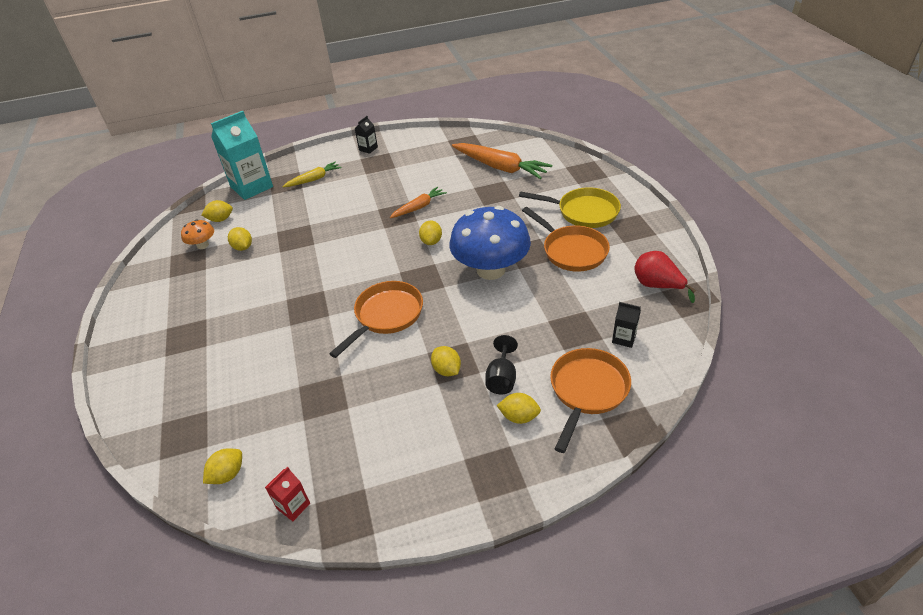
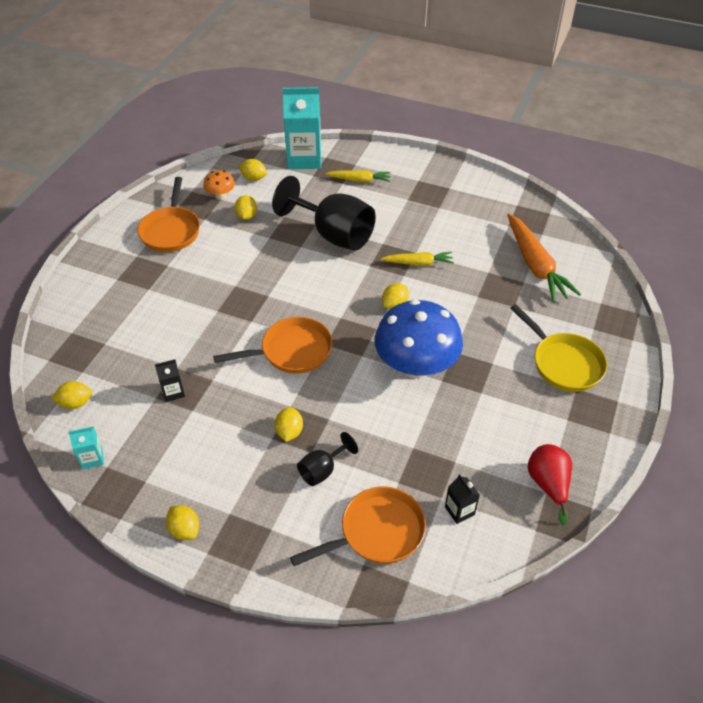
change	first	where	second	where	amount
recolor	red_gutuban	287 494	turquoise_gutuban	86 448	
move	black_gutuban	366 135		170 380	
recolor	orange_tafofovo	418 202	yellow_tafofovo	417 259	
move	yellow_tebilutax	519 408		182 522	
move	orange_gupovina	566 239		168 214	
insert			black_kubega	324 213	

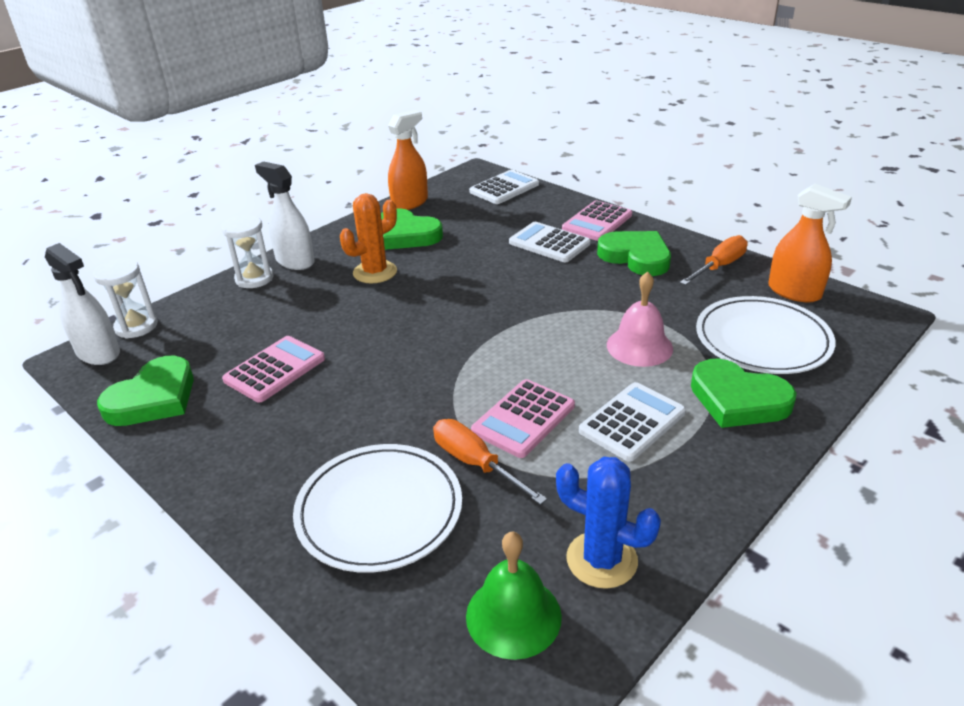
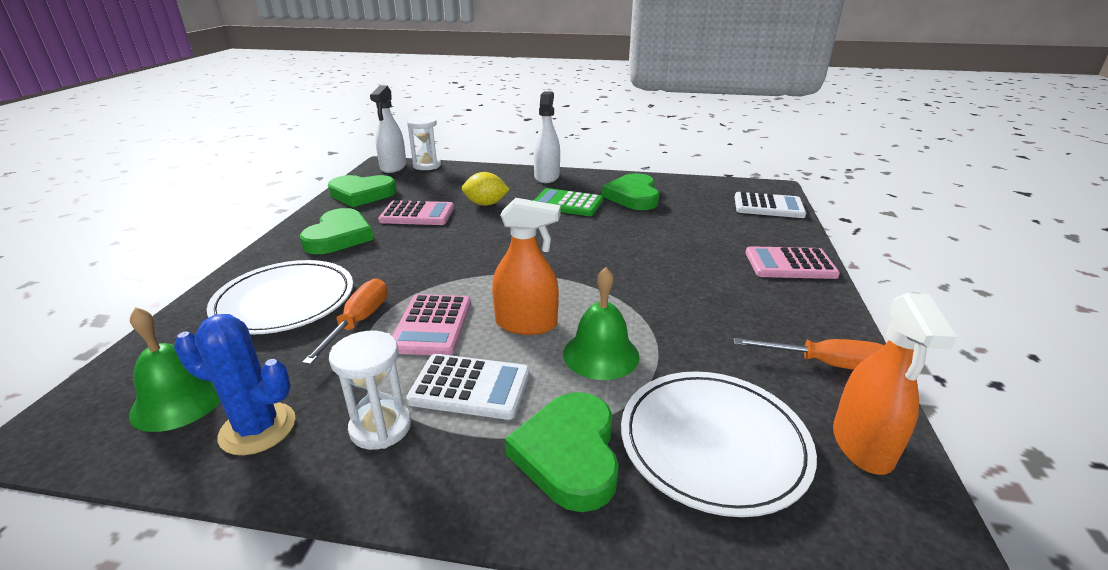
change	first	where	second	where	amount
move	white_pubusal	247 251		370 390	
replace	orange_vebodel	368 238	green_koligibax	568 202	
move	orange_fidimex	408 160		526 266	
rotate	pink_koligibax	523 418		431 324	90 degrees counterclockwise
delete	white_koligibax	550 242			
rotate	blue_vebodel	608 523		235 384	75 degrees counterclockwise
move	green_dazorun	634 253		337 231	
recolor	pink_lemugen	640 319	green_lemugen	601 323	
insert			yellow_tebilutax	486 189	

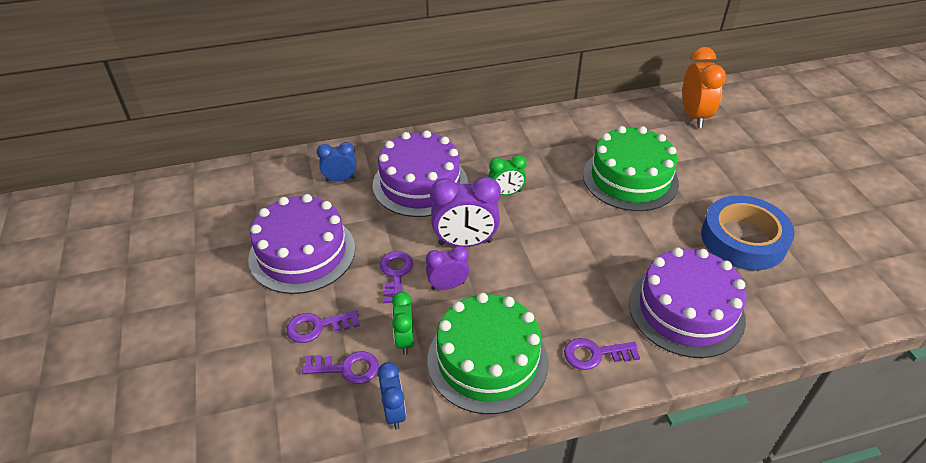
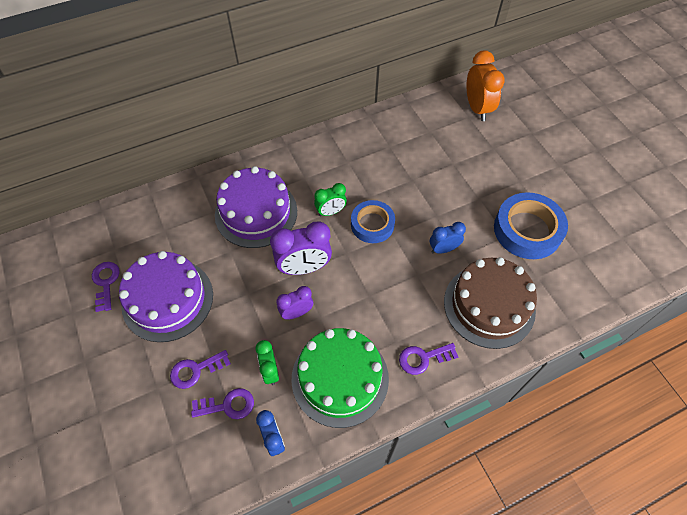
change	first	where	second	where	amount
move	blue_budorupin	336 162		448 238	
move	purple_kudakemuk	396 277		106 287	
delete	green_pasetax	631 168			
recolor	purple_pasetax	688 302	brown_pasetax	490 303	
insert			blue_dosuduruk	373 221	

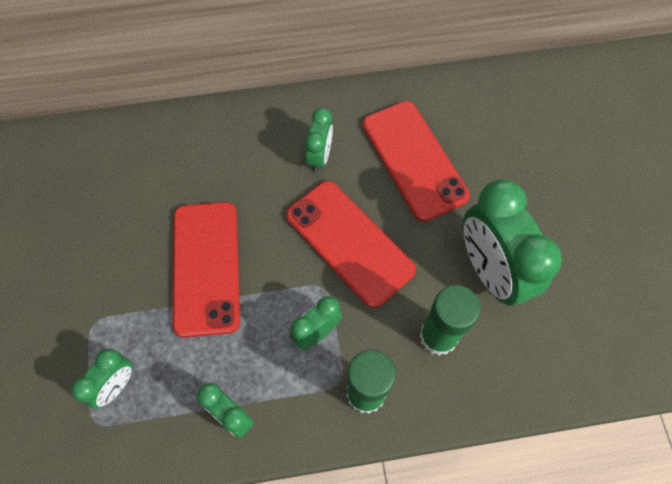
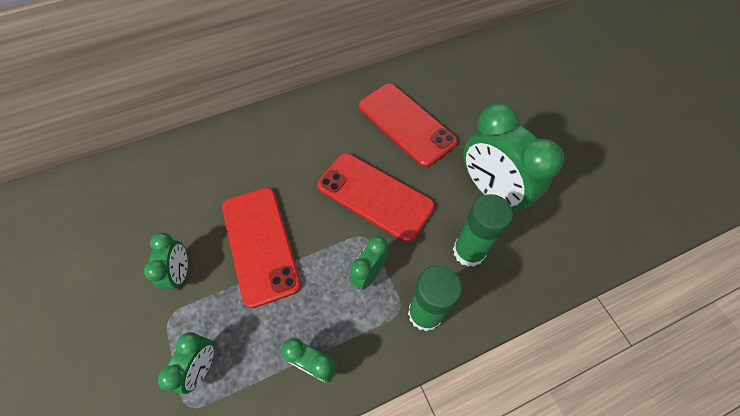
change	first	where	second	where	amount
move	green_budorupin	319 140		166 262	

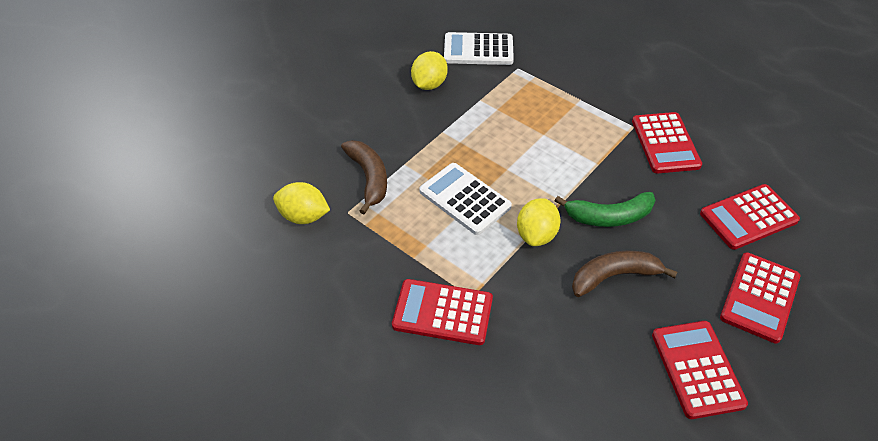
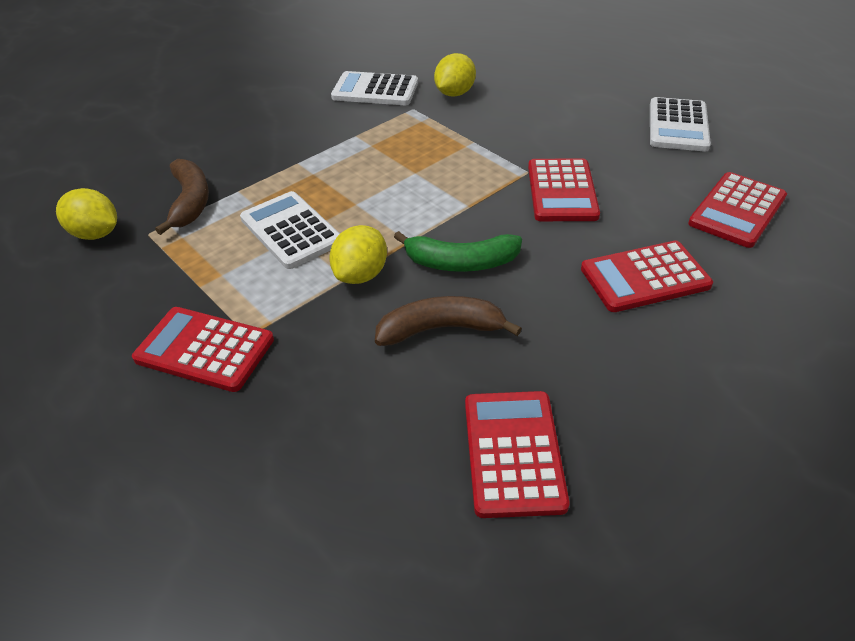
change	first	where	second	where	amount
move	yellow_tebilutax	429 70		455 75	
move	red_koligibax	760 298		737 210	
insert			white_koligibax	680 124	

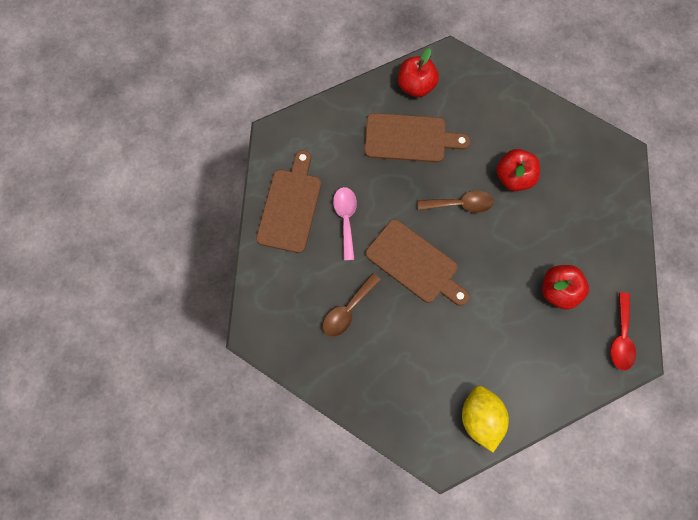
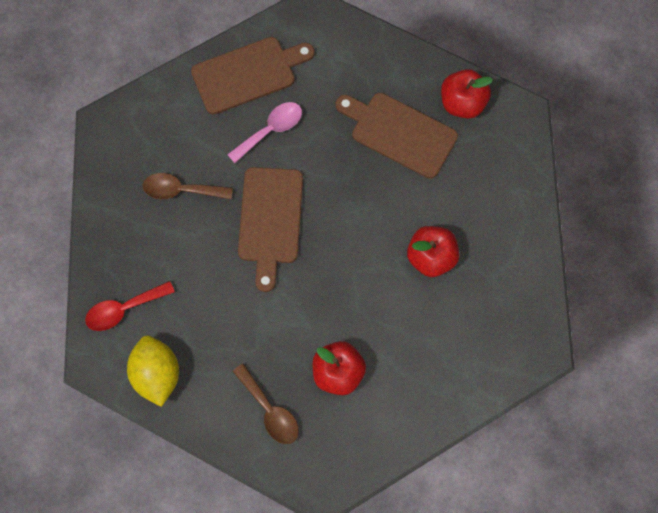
change	first	where	second	where	amount
rotate	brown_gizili	417 137		397 136	150 degrees clockwise
move	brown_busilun	455 202		266 404	
rotate	yellow_tebilutax	485 419		153 371	60 degrees counterclockwise
move	red_busilun	623 331		130 306	

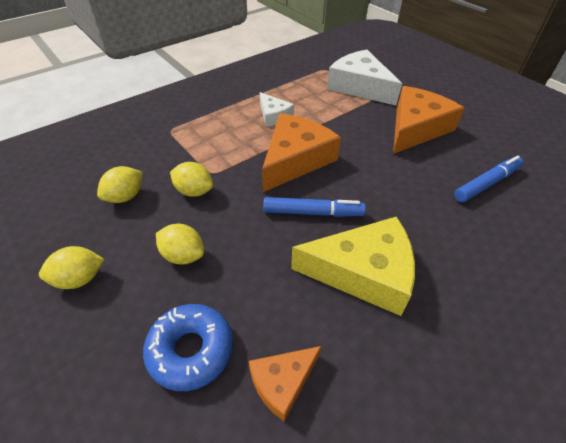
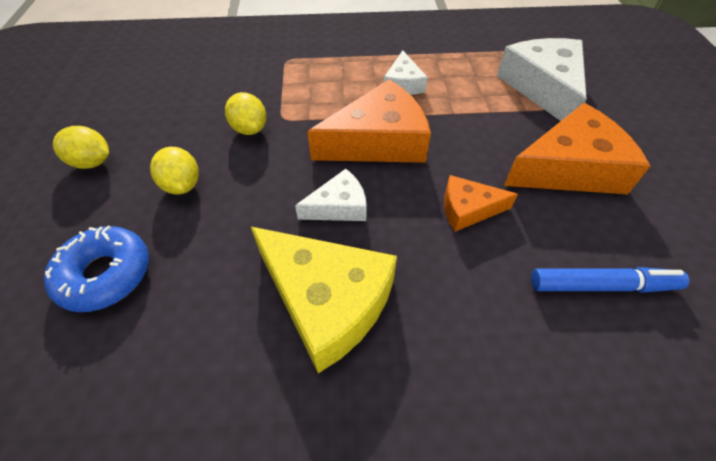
change	first	where	second	where	amount
delete	yellow_tebilutax	120 184			
move	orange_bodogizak	285 384		481 203	
replace	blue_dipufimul	314 207	white_bodogizak	331 195	

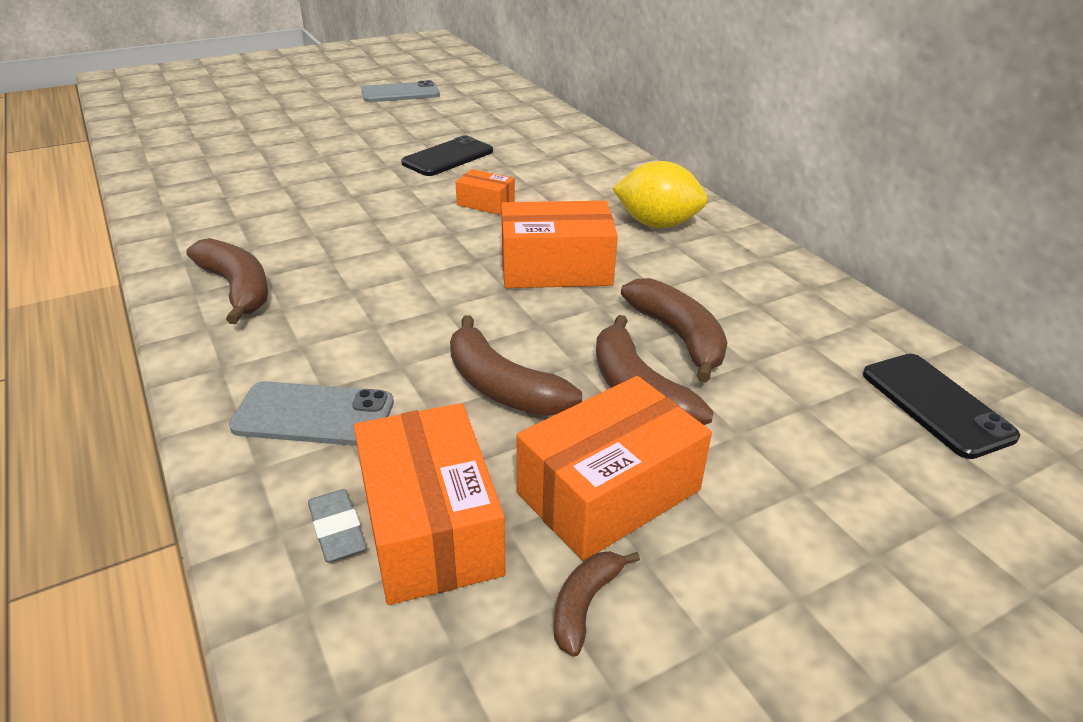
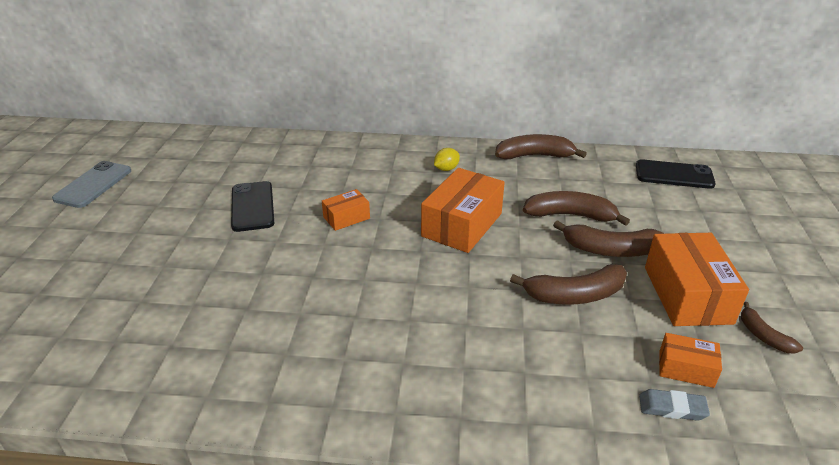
change	first	where	second	where	amount
move	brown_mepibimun	227 281		541 146	
delete	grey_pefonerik	311 413			
resize	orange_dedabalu	430 504		690 360	x0.53
resize	yellow_tebilutax	660 194		447 159	x0.51

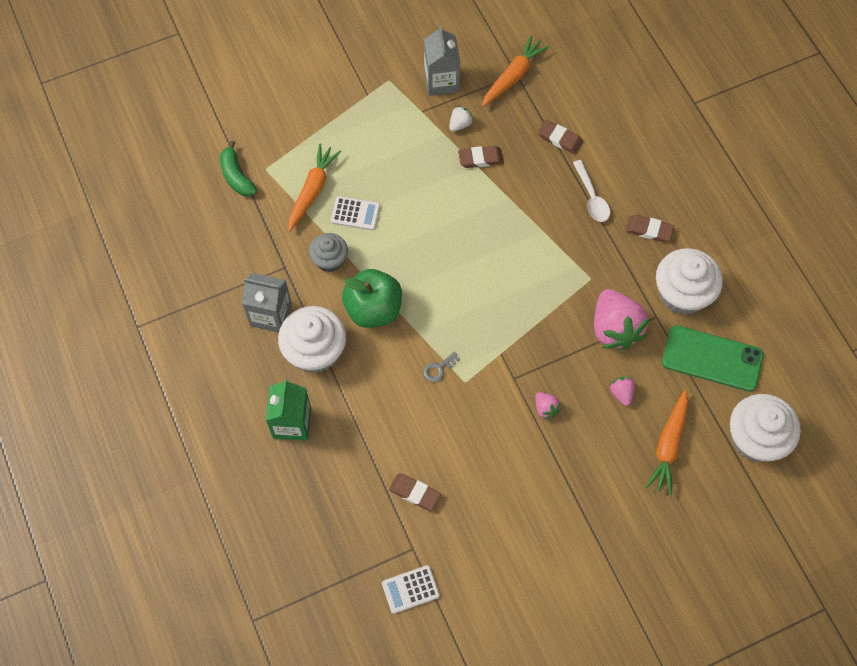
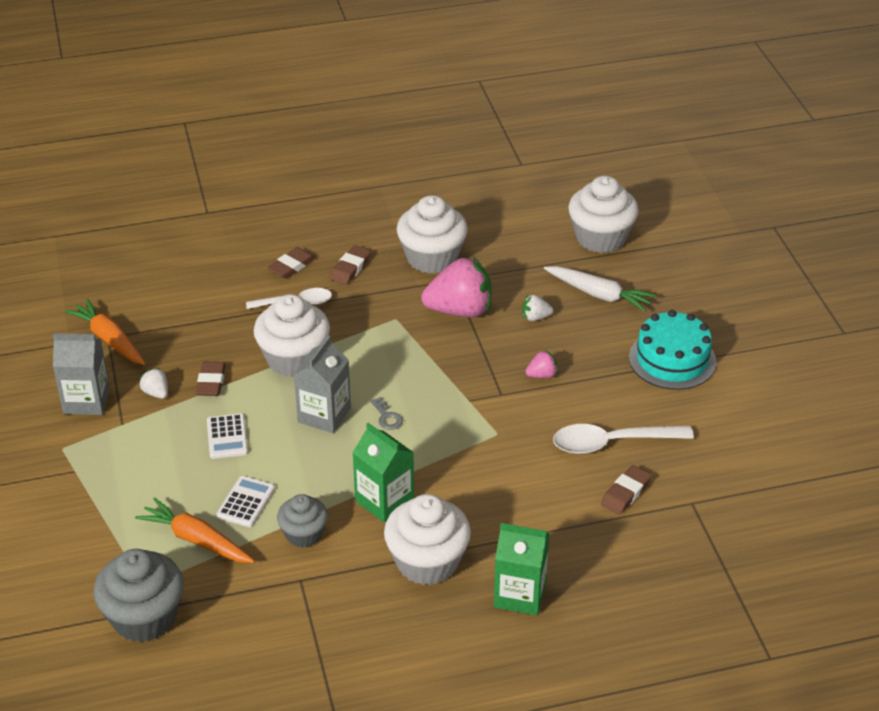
change	first	where	second	where	amount
replace	green_mepibimun	238 168	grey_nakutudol	138 595	
move	grey_gutuban	267 303		322 384	
replace	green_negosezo	372 298	green_gutuban	383 473	
move	white_koligibax	411 589		227 436	
move	grey_kudakemuk	441 367		386 413	
move	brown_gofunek	560 137		291 263	
recolor	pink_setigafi	622 391	white_setigafi	537 308	
recolor	orange_tafofovo	666 442	white_tafofovo	600 289	
delete	green_pefonerik	712 358			
insert			white_nakutudol	292 335	
insert			white_busilun	623 439	
insert			turquoise_pasetax	672 350	

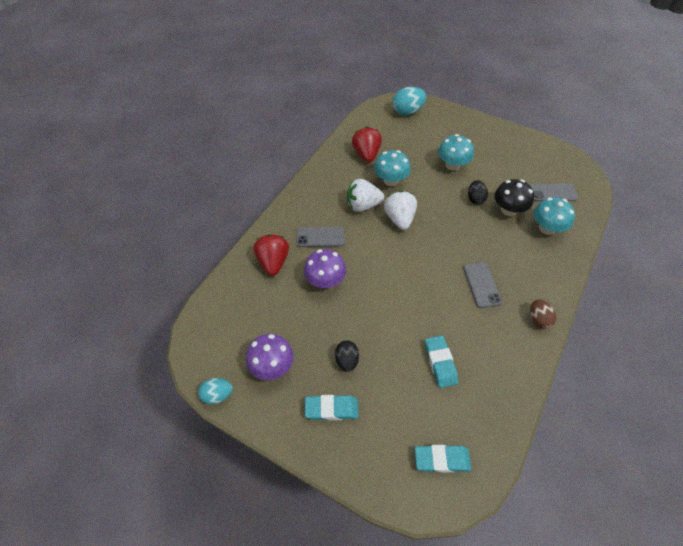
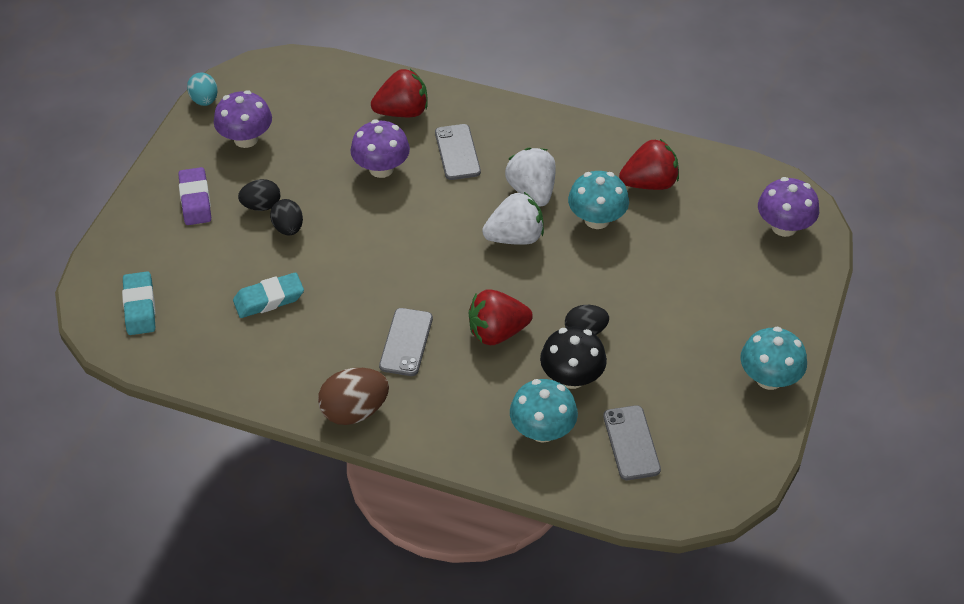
change	first	where	second	where	amount
recolor	turquoise_gofunek	332 408	purple_gofunek	195 196	
replace	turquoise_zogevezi	410 101	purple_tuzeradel	788 207	
move	turquoise_tuzeradel	456 152		773 358	
rotate	grey_pefonerik	482 285		406 342	60 degrees counterclockwise
resize	brown_zogevezi	543 314		353 396	x1.55
insert			black_zogevezi	286 217	
insert			red_setigafi	501 317	

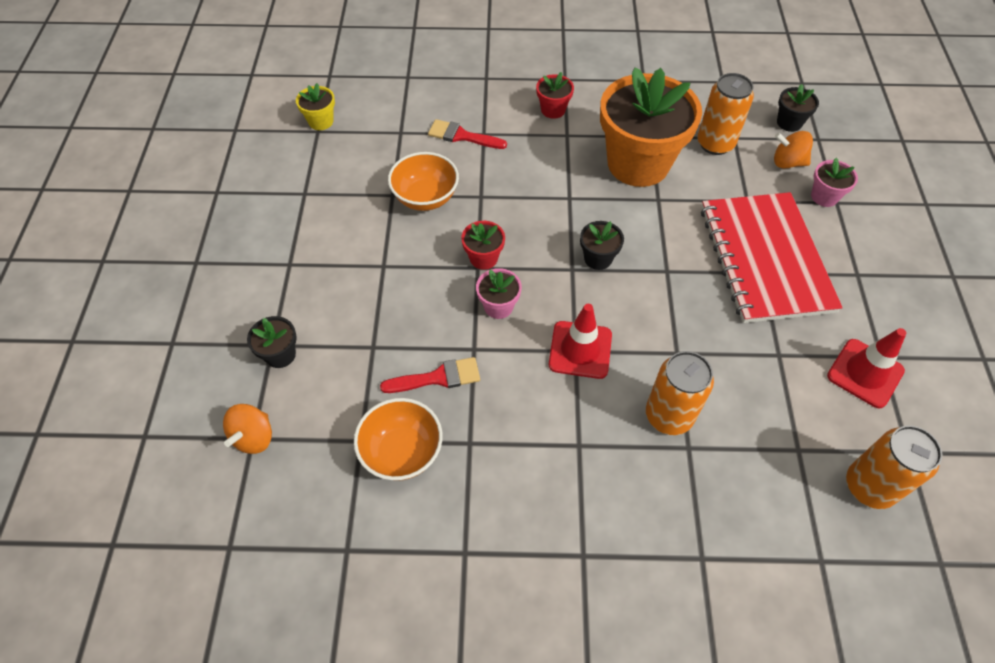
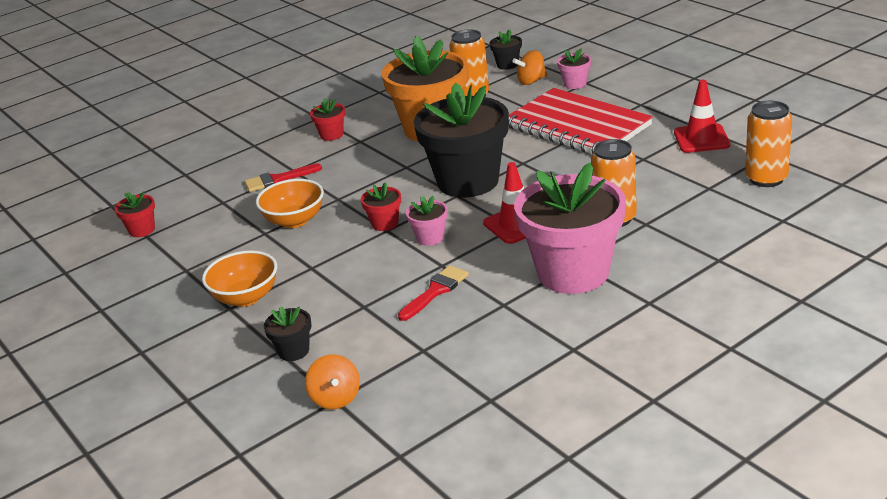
change	first	where	second	where	amount
recolor	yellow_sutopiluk	315 106	red_sutopiluk	135 214	
move	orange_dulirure	398 439		239 278	
resize	black_sutopiluk	602 245		461 140	x2.40
insert			pink_sutopiluk	570 228	

